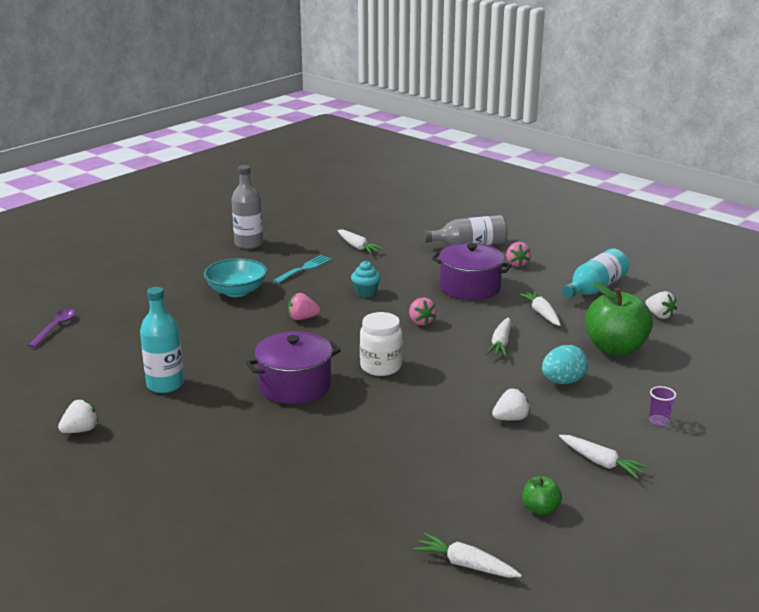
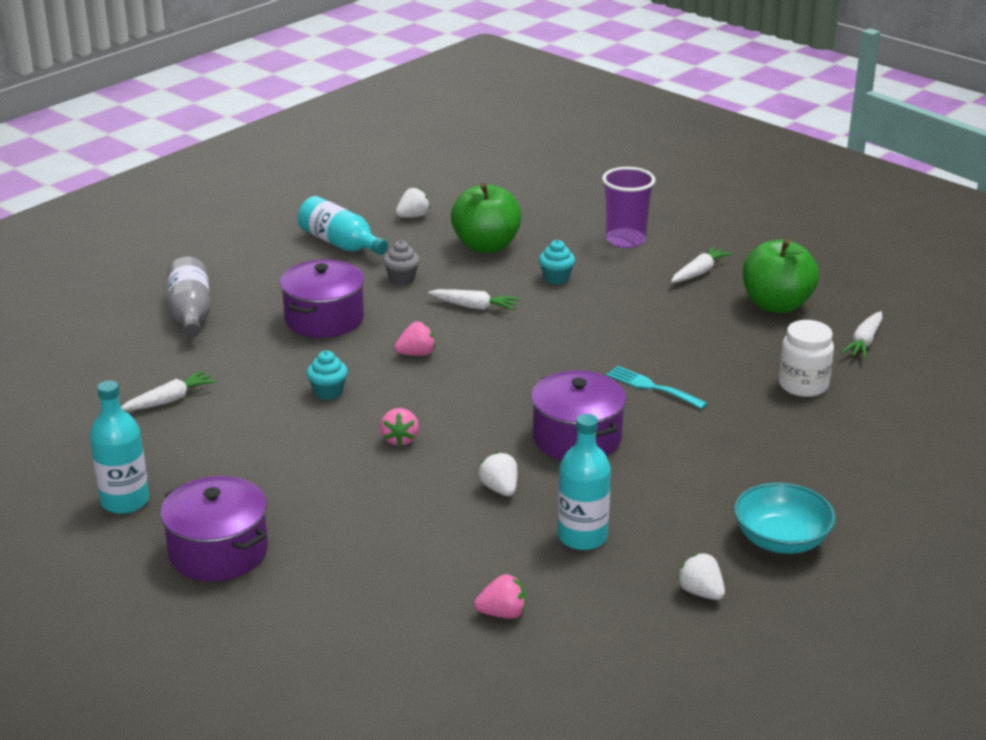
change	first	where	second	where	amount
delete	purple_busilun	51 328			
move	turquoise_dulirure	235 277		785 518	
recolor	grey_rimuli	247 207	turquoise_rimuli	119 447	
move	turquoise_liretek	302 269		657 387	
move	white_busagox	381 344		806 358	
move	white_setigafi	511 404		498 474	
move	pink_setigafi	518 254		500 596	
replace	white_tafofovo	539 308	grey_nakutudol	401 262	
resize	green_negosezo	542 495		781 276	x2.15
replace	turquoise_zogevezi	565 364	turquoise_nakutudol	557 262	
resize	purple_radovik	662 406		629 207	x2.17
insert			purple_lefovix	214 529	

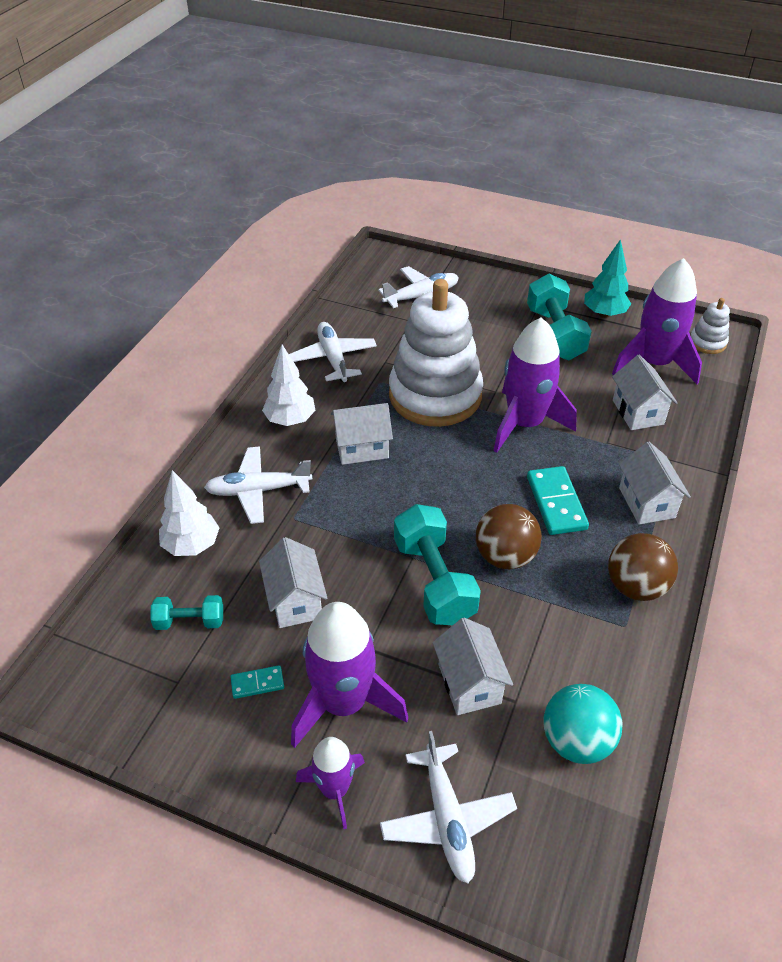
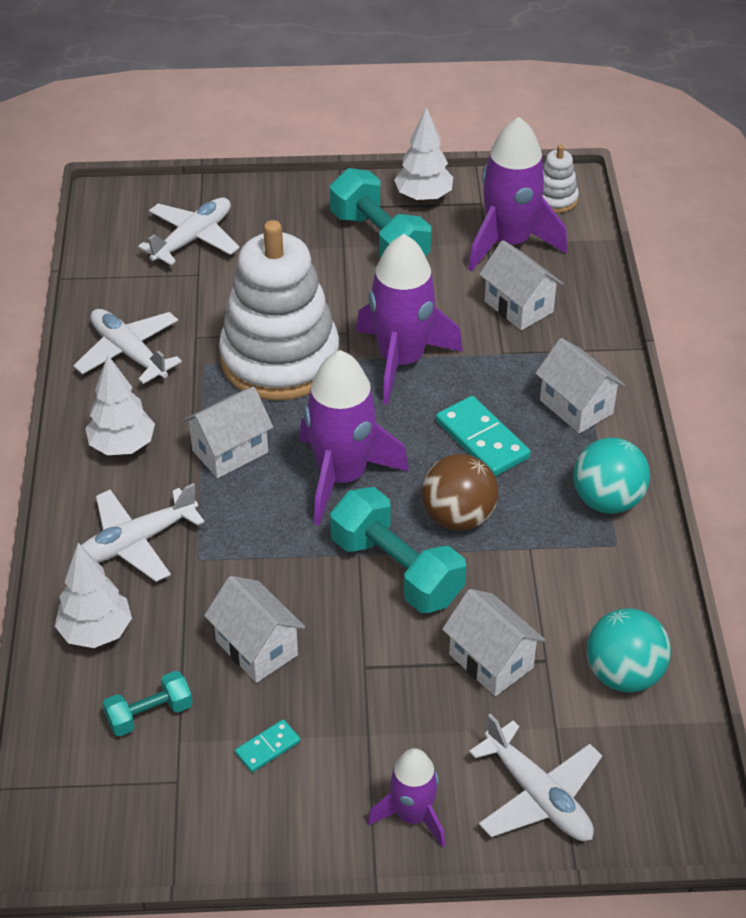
change	first	where	second	where	amount
move	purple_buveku	349 675		354 437	
recolor	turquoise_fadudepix	607 278	white_fadudepix	423 154	
recolor	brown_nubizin	643 567	turquoise_nubizin	611 476	

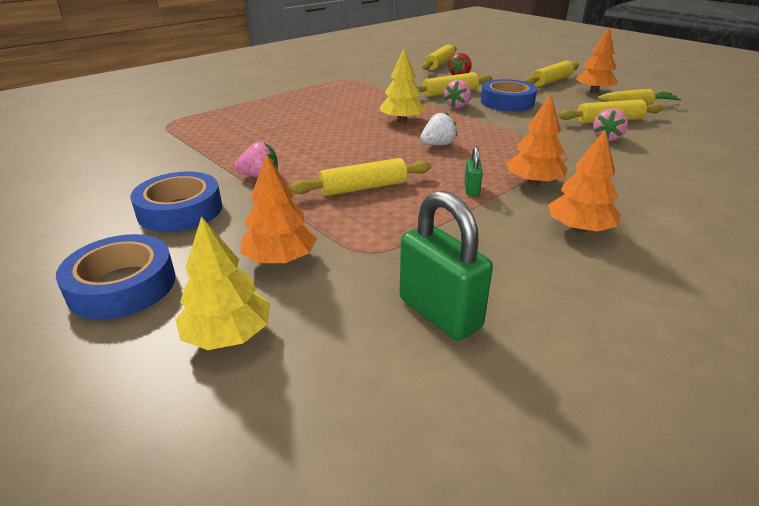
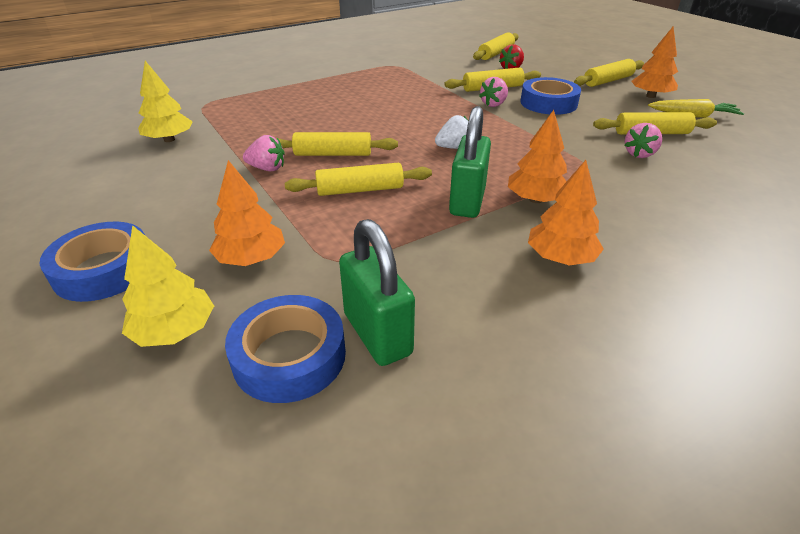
change	first	where	second	where	amount
move	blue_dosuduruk	176 202		285 349	
move	yellow_fadudepix	403 85		165 101	
resize	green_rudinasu	473 171		470 162	x2.08
insert			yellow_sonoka	337 144	

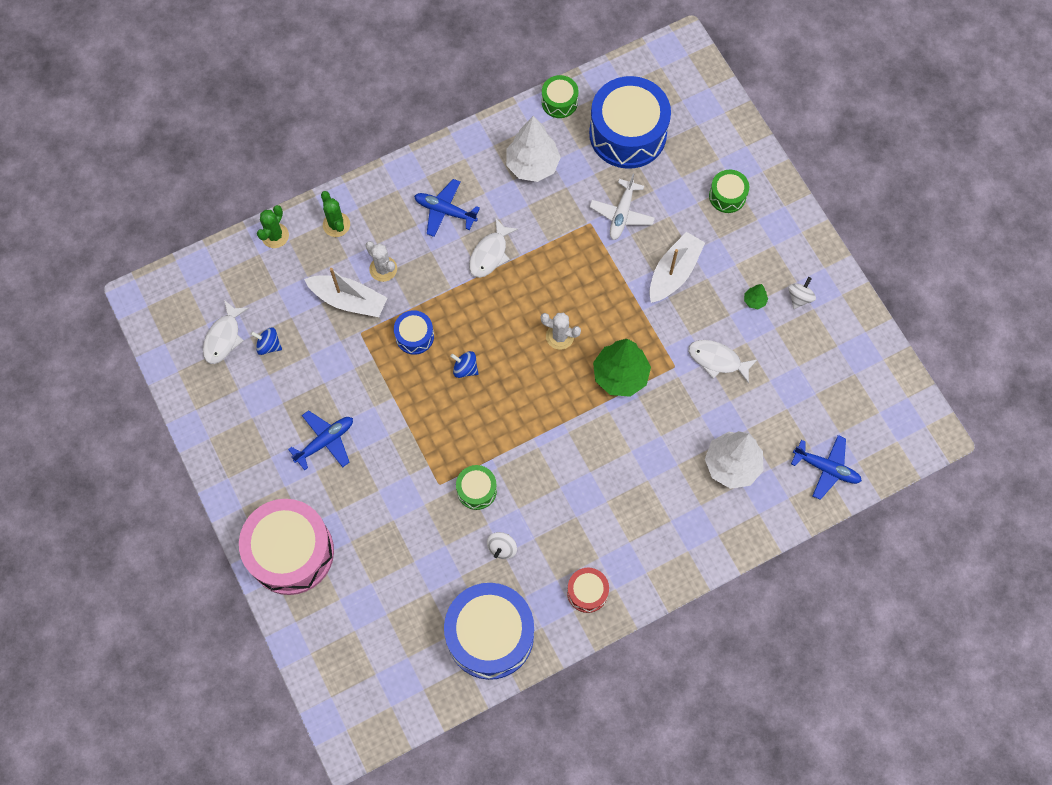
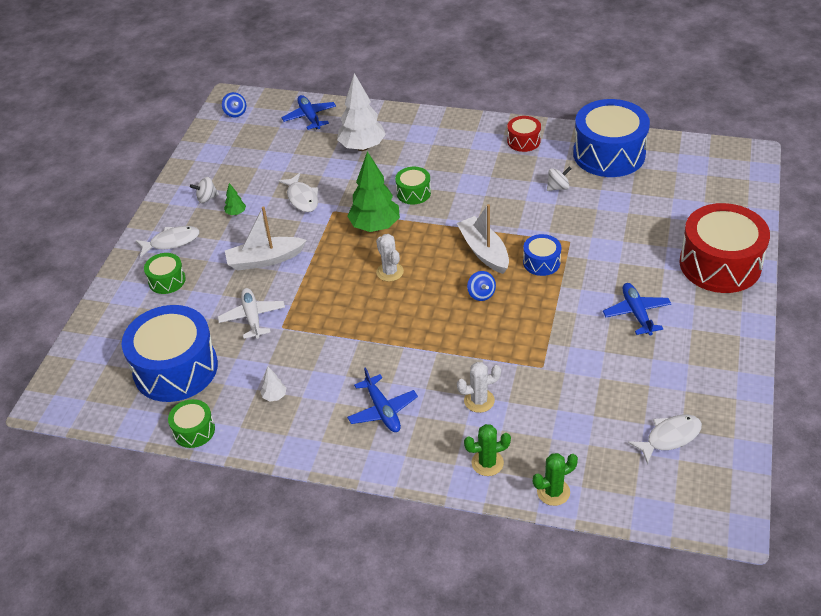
change	first	where	second	where	amount
recolor	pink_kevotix	286 547	red_kevotix	724 248	
move	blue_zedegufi	266 341		234 104	
rotate	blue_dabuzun	320 440		637 309	75 degrees clockwise
move	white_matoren	345 292		483 239	
rotate	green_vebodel	335 214		487 450	60 degrees clockwise
rotate	white_vebodel	381 261		479 387	75 degrees clockwise
move	blue_kevotix	414 332		542 255	
move	green_kevotix	476 487		413 186	
move	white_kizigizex	493 248		168 241	
resize	white_fadudepix	533 149		273 384	x0.43
rotate	white_dabuzun	622 207		251 313	75 degrees counterclockwise

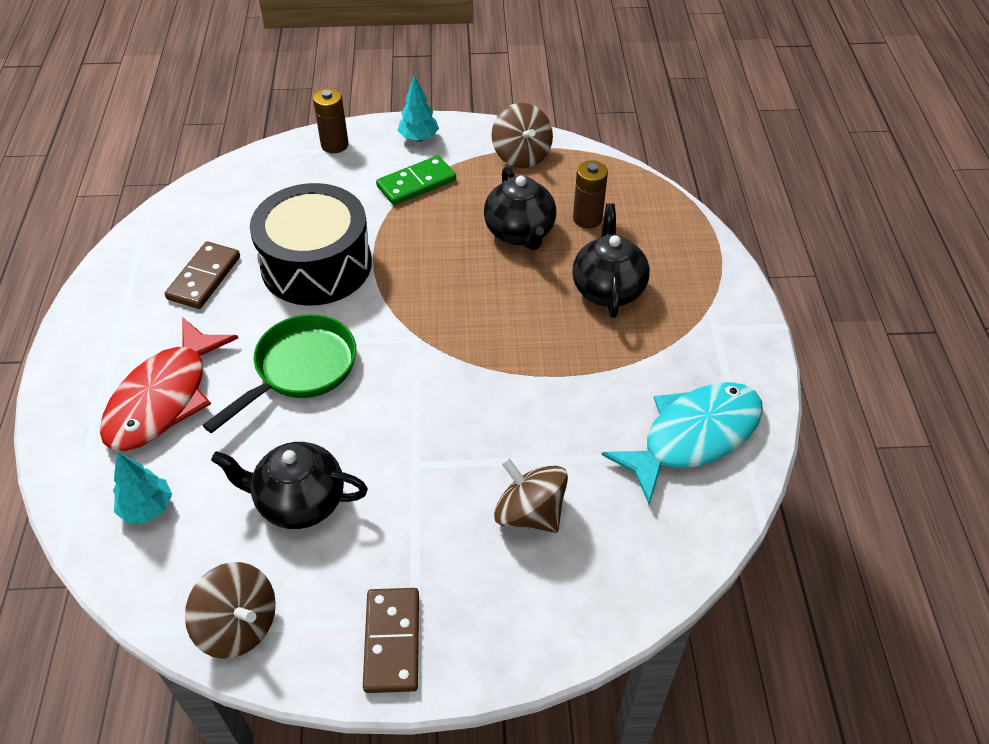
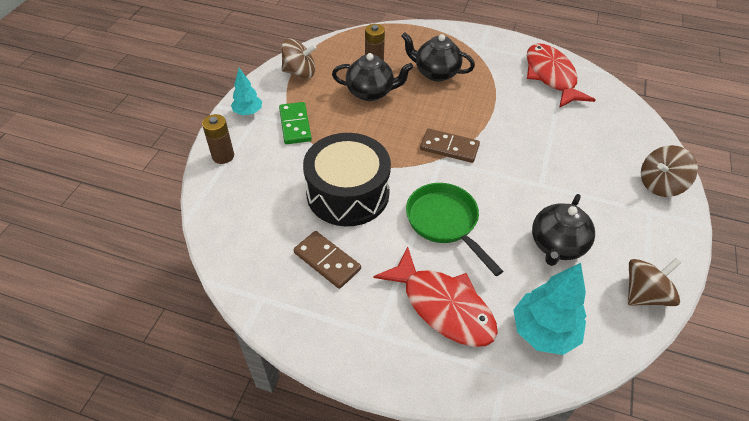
change	first	where	second	where	amount
resize	turquoise_fadudepix	142 487		549 309	x1.68
move	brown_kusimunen	391 640		450 146	
move	brown_zedegufi	531 495		669 171	
recolor	turquoise_kizigizex	682 443	red_kizigizex	561 76	

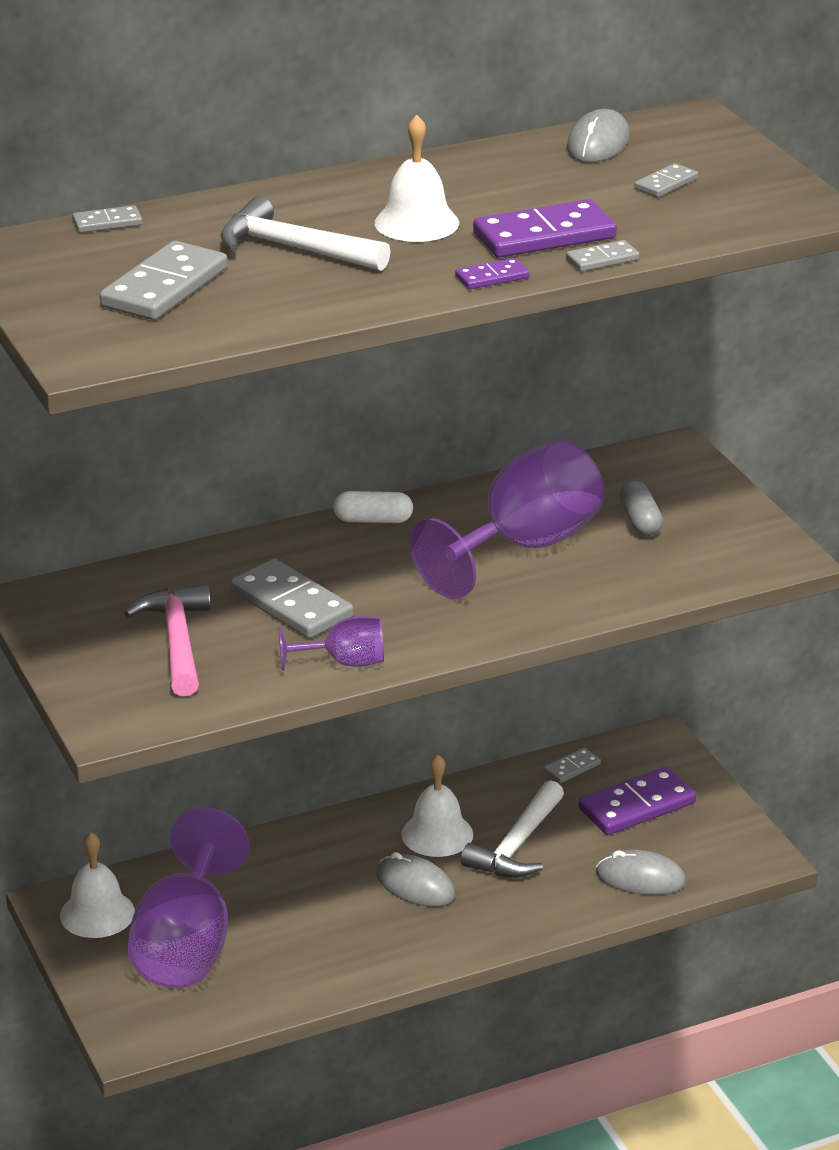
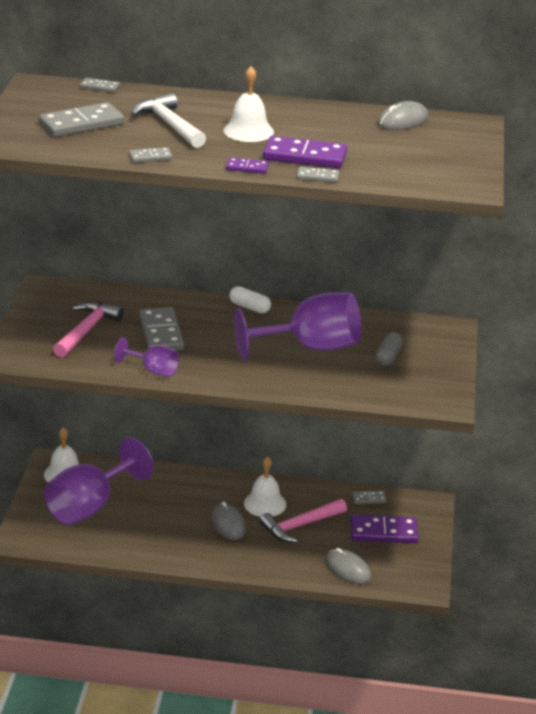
change	first	where	second	where	amount
recolor	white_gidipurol	512 829	pink_gidipurol	303 521	
move	grey_kusimunen	666 180		150 155	

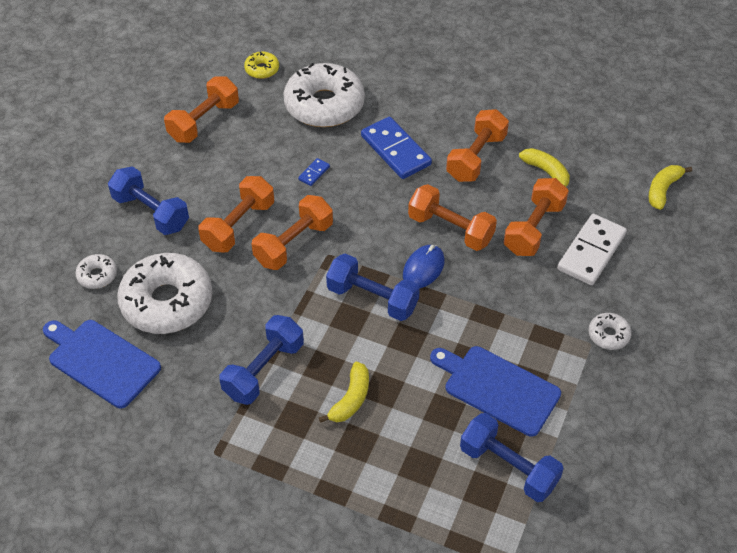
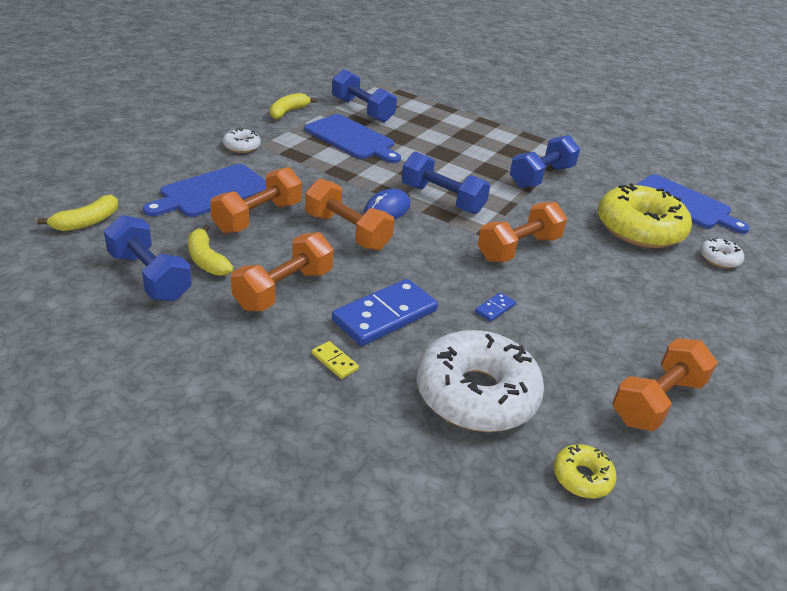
change	first	where	second	where	amount
move	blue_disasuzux	148 200		148 258	
recolor	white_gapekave	164 293	yellow_gapekave	645 215	
delete	orange_disasuzux	236 214			
move	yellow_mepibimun	344 392		293 106	
rotate	blue_kusimunen	396 148		385 312	75 degrees clockwise
replace	white_kusimunen	592 249	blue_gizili	204 190	
insert			yellow_kusimunen	335 360	

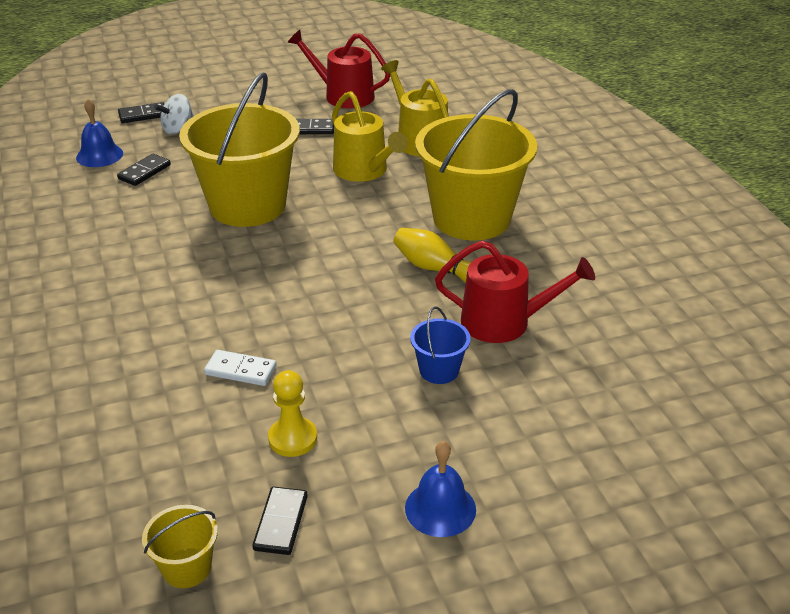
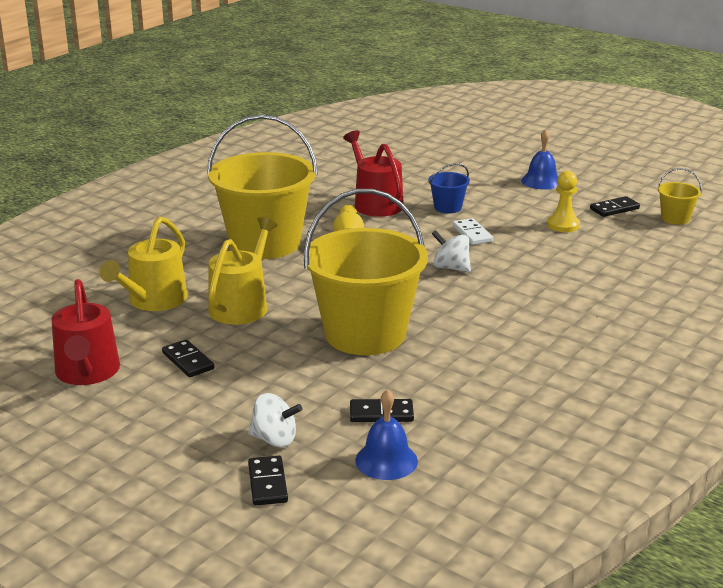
change	first	where	second	where	amount
rotate	black_kusimunen	141 112		268 481	45 degrees clockwise
move	white_kusimunen	240 368		473 231	
insert			white_zedegufi	451 251	

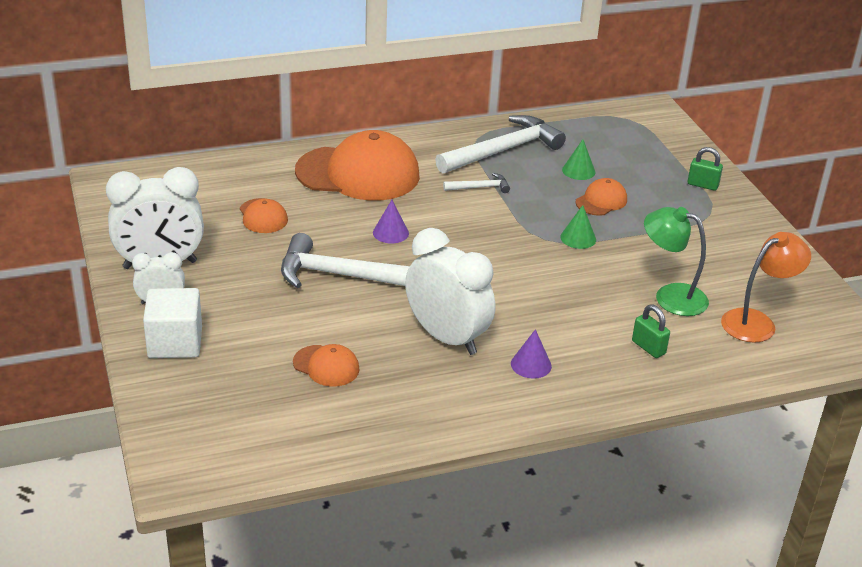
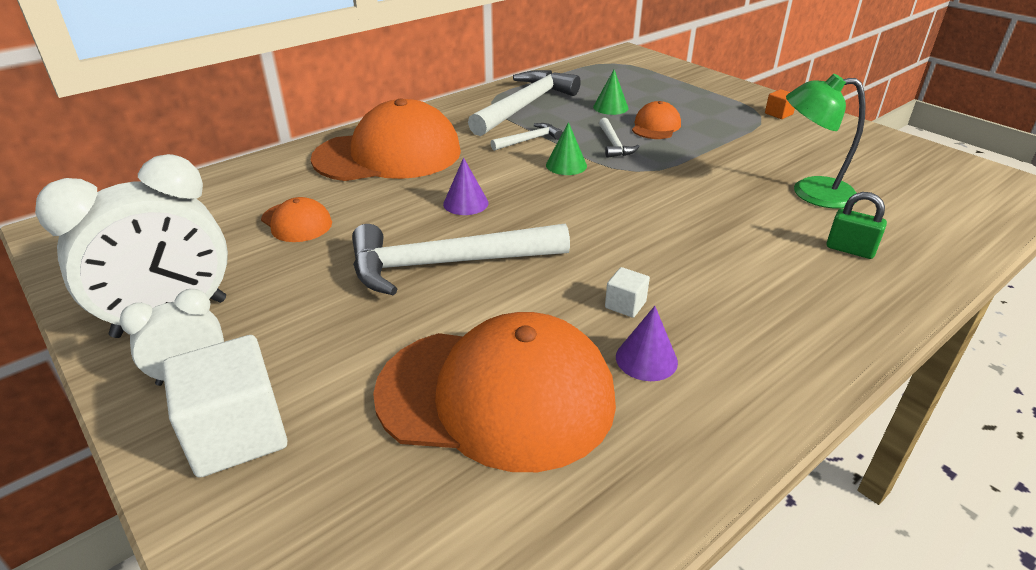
change	first	where	second	where	amount
resize	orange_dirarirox	326 365		494 392	x2.19
replace	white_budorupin	450 291	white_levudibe	627 292	
move	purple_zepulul	531 354		647 343	
move	green_zepulul	578 227		566 148	
delete	green_rudinasu	705 169			
delete	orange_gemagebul	766 287			
insert			white_gidipurol	619 138	
insert			orange_levudibe	780 104	

